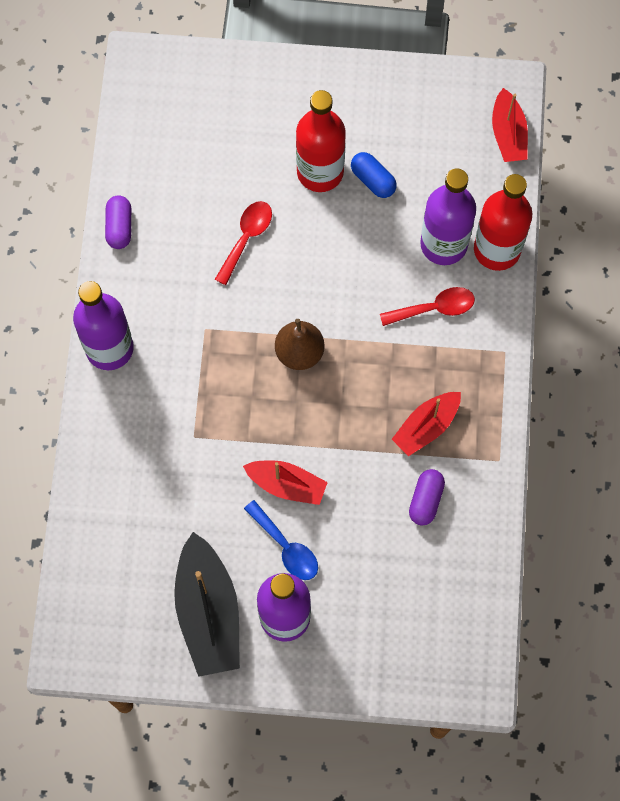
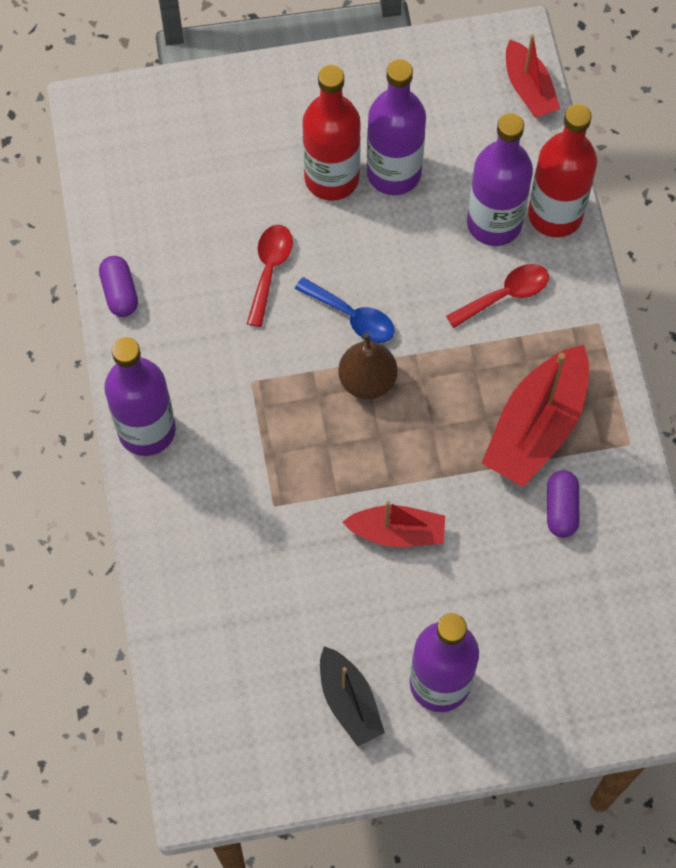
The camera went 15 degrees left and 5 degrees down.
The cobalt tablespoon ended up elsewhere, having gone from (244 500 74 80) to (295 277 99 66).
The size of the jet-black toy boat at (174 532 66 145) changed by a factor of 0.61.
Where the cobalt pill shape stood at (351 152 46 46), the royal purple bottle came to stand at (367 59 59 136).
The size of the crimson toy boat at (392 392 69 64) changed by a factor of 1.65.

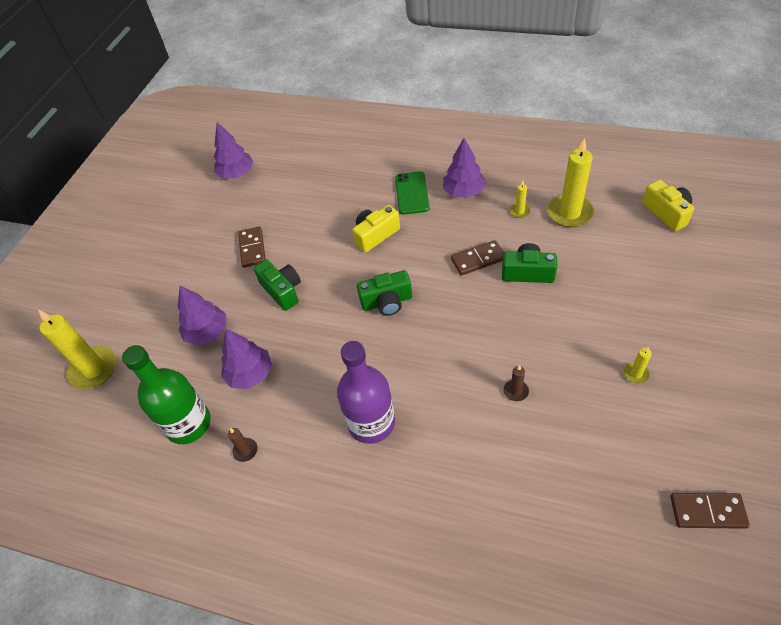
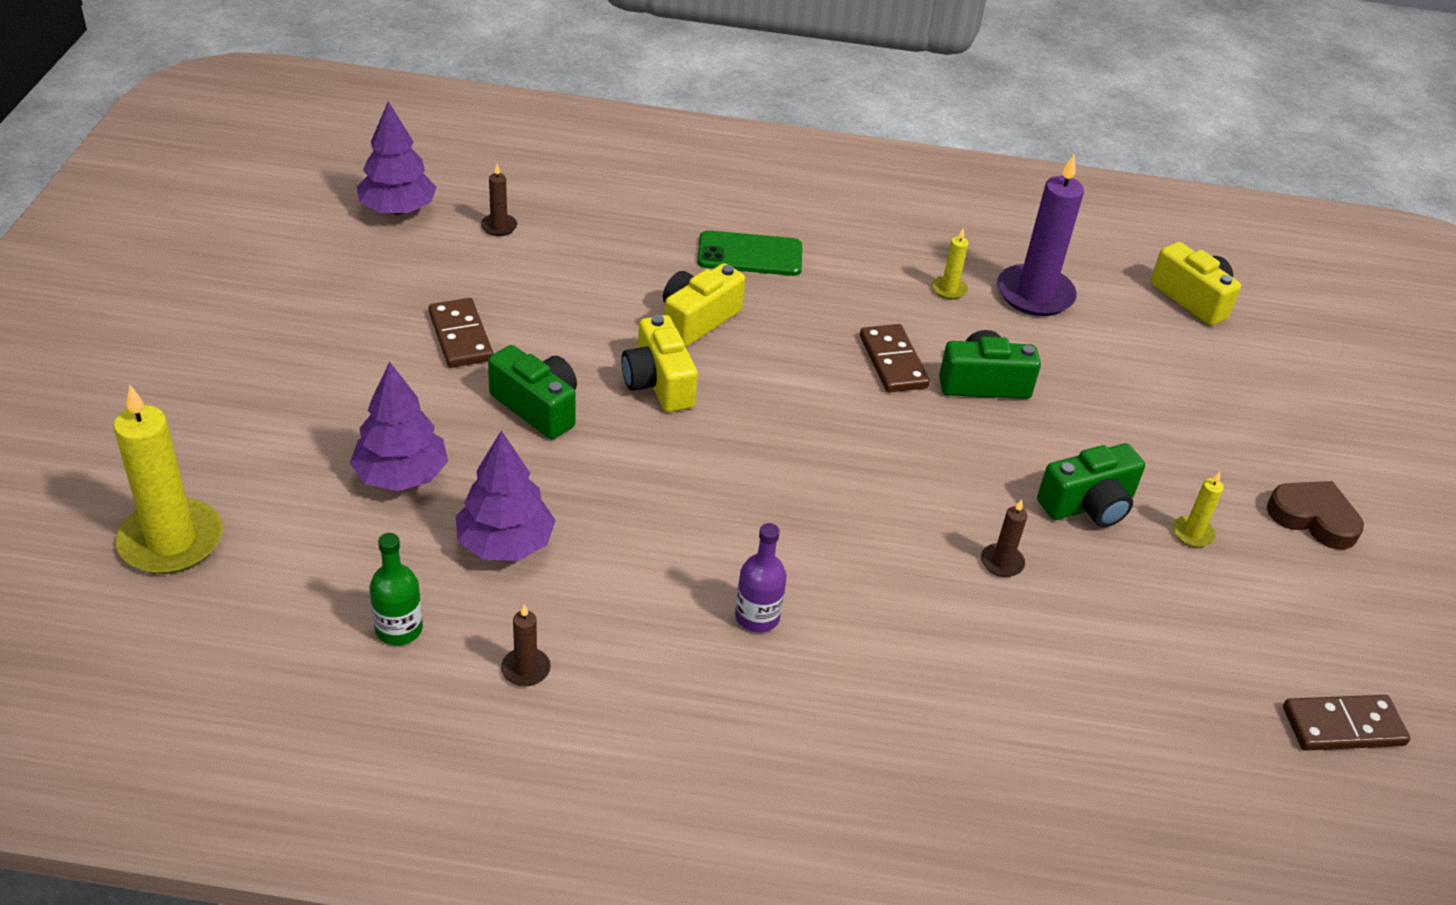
The camera went 20 degrees left and 10 degrees down.
The size of the emerald bottle at (122 345 89 99) changed by a factor of 0.51.
The second view gained the dark brown candle at (481 164 36 72).
The second view gained the golden compact camera at (621 315 77 97).
The emerald phone at (395 171 35 44) ended up facing another way, 75 degrees counterclockwise from before.
The size of the royal purple bottle at (337 341 58 103) changed by a factor of 0.51.
The dark brown domino piece at (451 240 53 36) ended up facing another way, 75 degrees counterclockwise from before.
What was the golden candle at (547 138 47 89) turned into the royal purple candle at (997 155 87 161).
The emerald compact camera ended up elsewhere, having gone from (357 270 55 46) to (1037 443 108 84).
The second view gained the dark brown heart shape at (1267 481 97 69).
The second view lost the royal purple fir tree at (443 138 43 60).

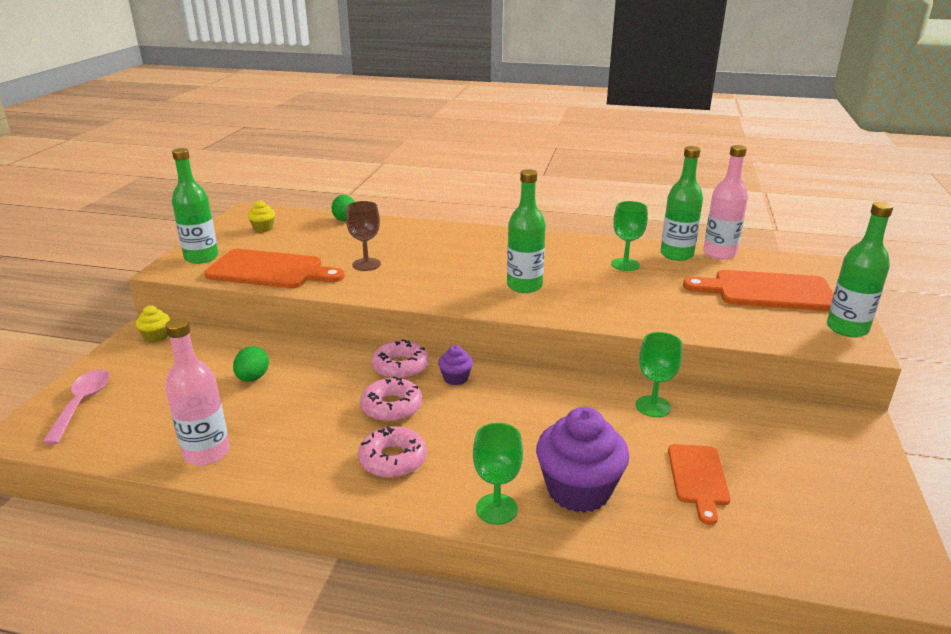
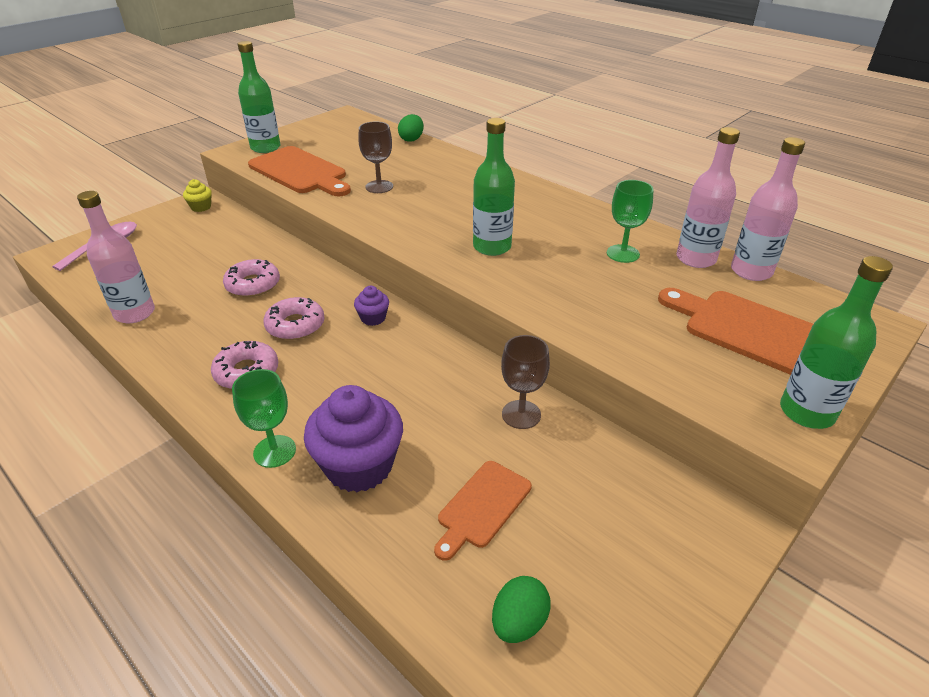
The camera went 30 degrees right and 10 degrees up.
The pink glazed donut ended up elsewhere, having gone from (372 339 57 40) to (223 259 57 38).
The emerald toy egg ended up elsewhere, having gone from (233 346 36 36) to (492 576 59 67).
What was the emerald chalice at (636 332 46 85) turned into the dark brown chalice at (501 335 49 94).
What was the emerald bottle at (660 146 43 115) turned into the pink bottle at (677 127 63 141).
The second view lost the golden fairy cake at (248 200 27 32).

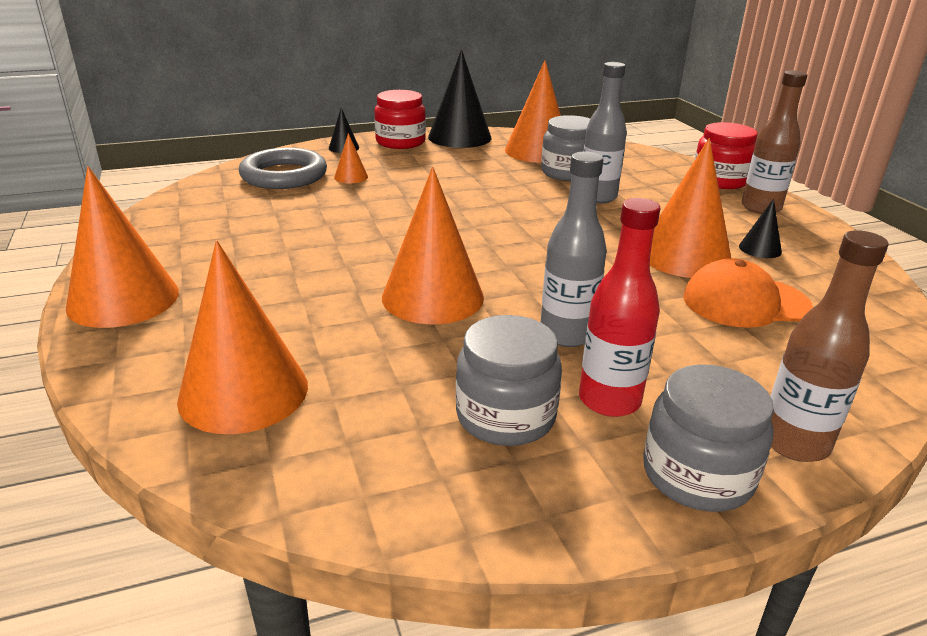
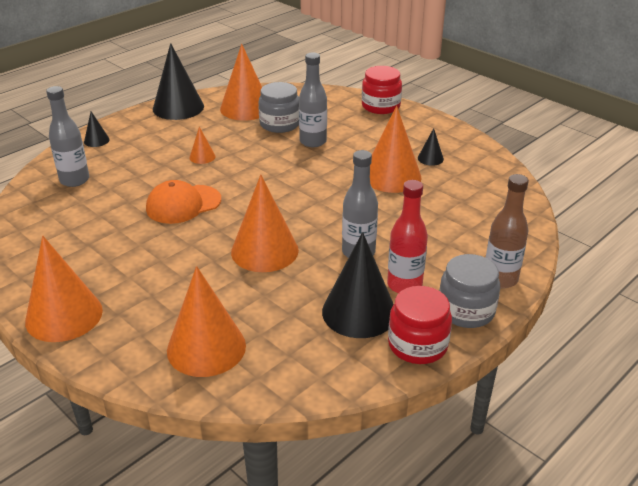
The camera went 25 degrees left and 5 degrees up.
Where the ash-grey ring stood at (239 148 88 41), the ash-grey bottle came to stand at (46 86 43 101).
The orange baseball cap ended up elsewhere, having gone from (683 258 130 70) to (146 180 75 44).
The orange cone ended up elsewhere, having gone from (334 133 34 50) to (190 127 26 37).
Where the ash-grey preserve jar stood at (456 315 106 131), the jet-black cone came to stand at (322 232 72 106).
The crimson preserve jar ended up elsewhere, having gone from (374 90 52 59) to (388 286 64 78).
The second view lost the dark brown bottle at (742 70 65 144).

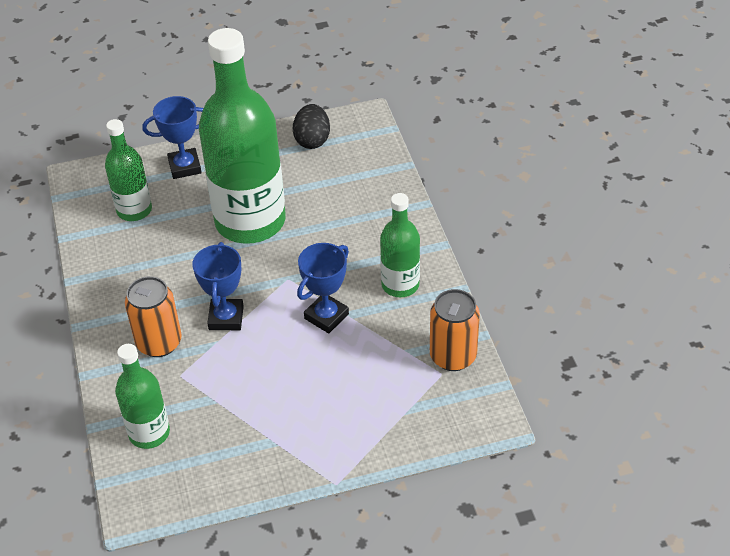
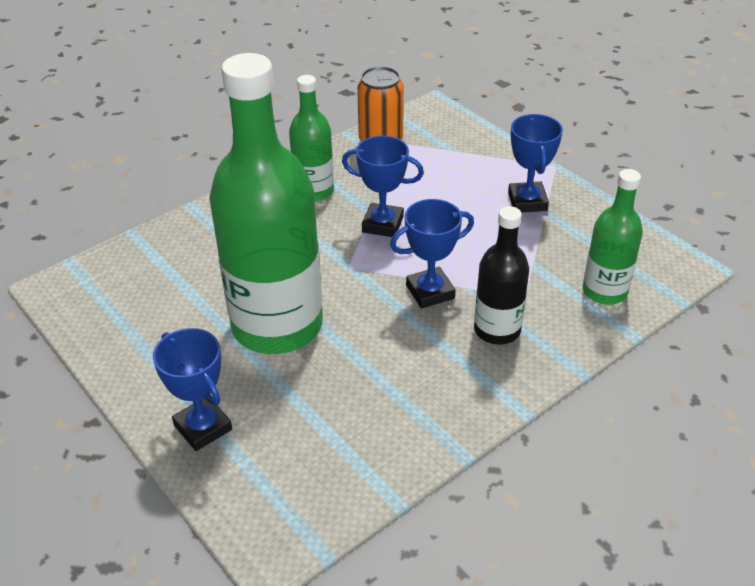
The camera went 115 degrees left and 5 degrees down.
Where the orange soda can stood at (125 276 57 81), the jet-black bottle came to stand at (474 206 55 139).
The second view gained the cobalt trophy at (508 114 55 98).
The second view lost the emerald bottle at (105 119 47 102).
The second view lost the jet-black toy egg at (293 104 37 45).

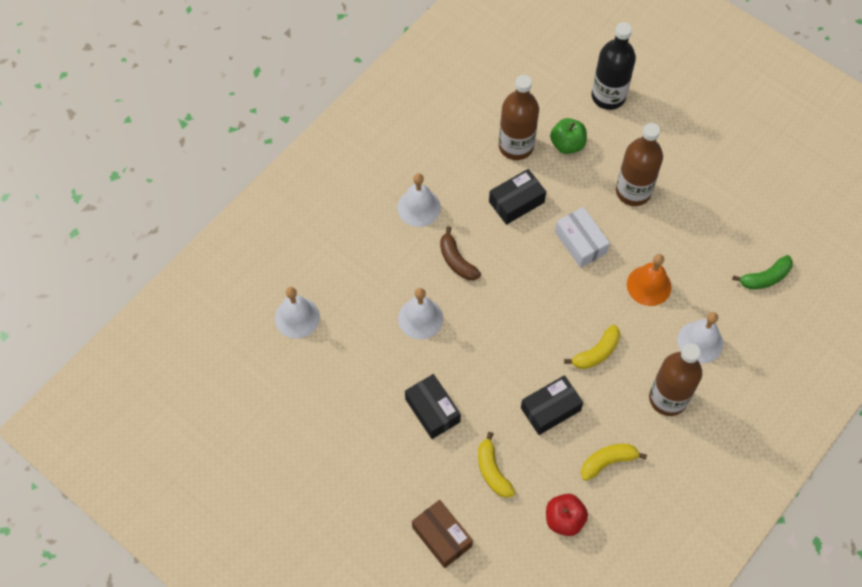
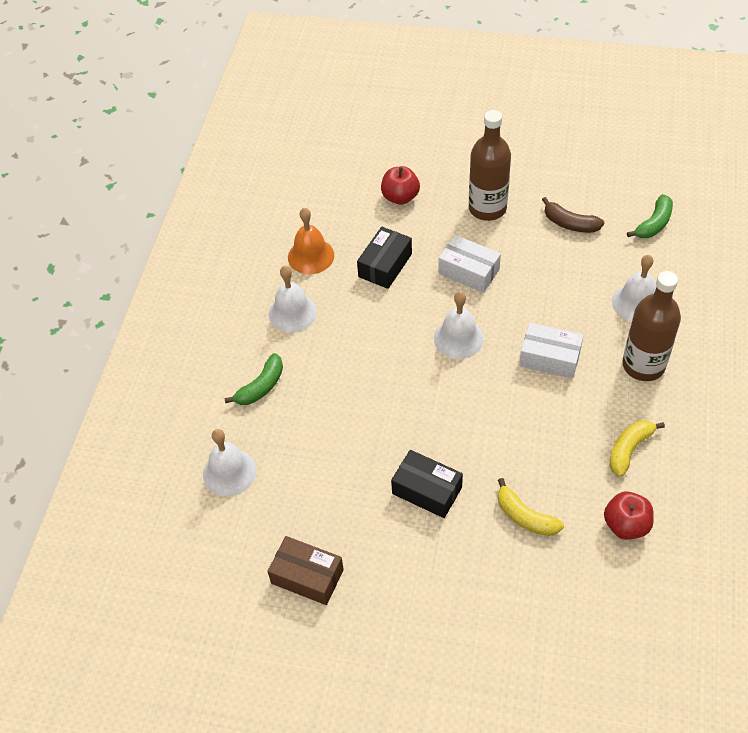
The camera went 25 degrees left and 10 degrees down.
The second view gained the emerald banana fruit at (224 353 59 52).
The dark brown parcel ended up elsewhere, having gone from (412 500 61 68) to (267 536 77 69).
The orange hand bell ended up elsewhere, having gone from (627 254 45 52) to (288 208 46 66).
What was the emerald apple fruit at (550 118 37 36) turned into the crimson apple fruit at (381 166 39 39).
The white hand bell ended up elsewhere, having gone from (398 288 45 51) to (434 291 50 68).
Where the golden banana fruit stood at (564 325 56 44), the white parcel came to stand at (519 323 65 56).
The dark brown banana fruit ended up elsewhere, having gone from (440 226 41 54) to (542 197 62 36).
The second view lost the dark brown bottle at (499 75 40 85).
The second view lost the jet-black parcel at (521 375 62 60).
The second view lost the jet-black bottle at (592 22 44 88).

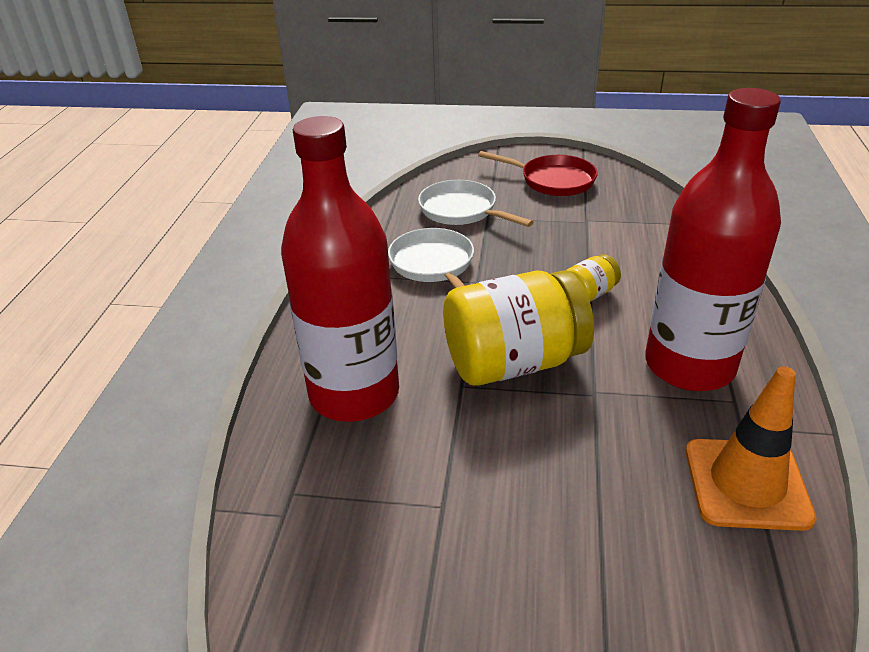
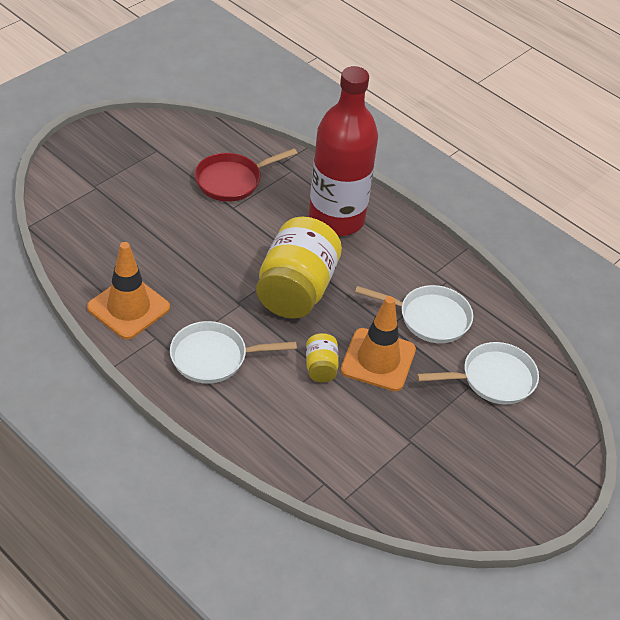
The camera went 120 degrees right and 10 degrees up.
Where the crimson bottle stood at (645 88 136 303), the white skillet came to stand at (170 321 127 63).
The crimson skillet ended up elsewhere, having gone from (478 151 120 45) to (195 148 102 54).
The second view gained the orange road cone at (341 296 75 95).

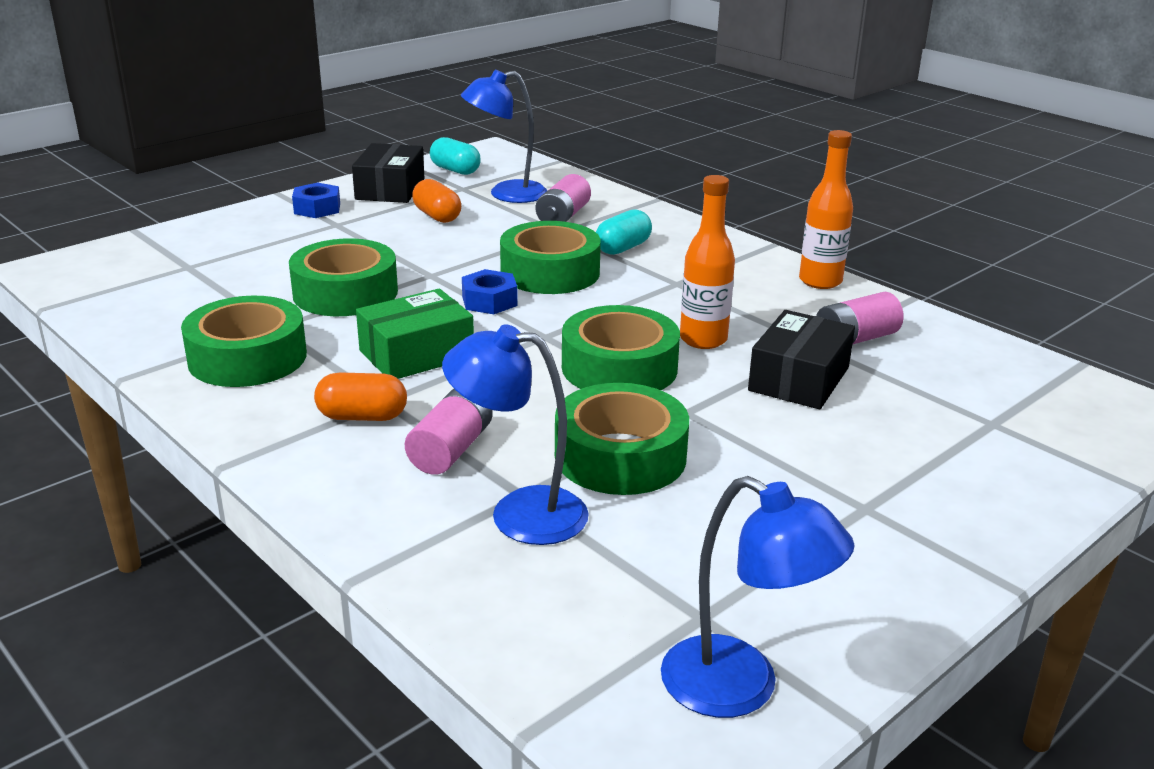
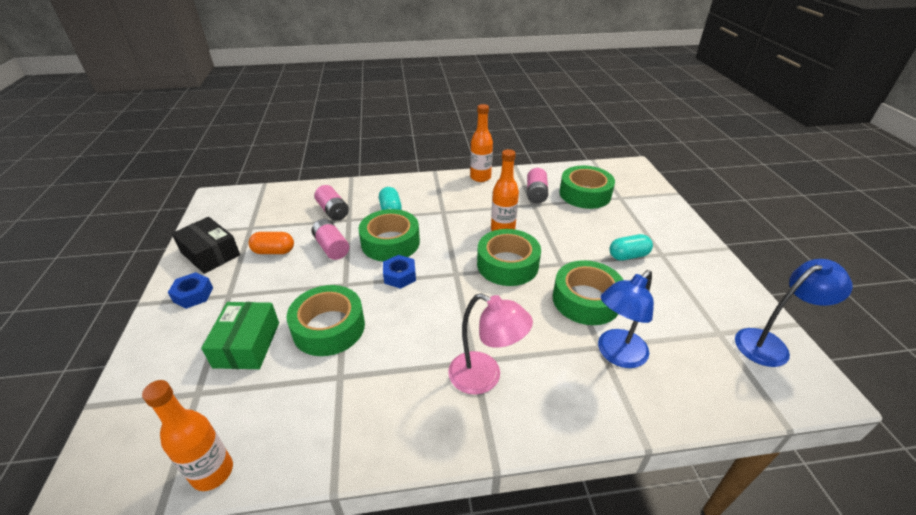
The camera went 55 degrees left and 10 degrees up.
The second view gained the orange bottle at (142 380 91 111).
The emerald parcel ended up elsewhere, having gone from (356 289 118 90) to (201 302 78 67).
The pink power cell ended up elsewhere, having gone from (405 389 88 86) to (311 219 38 41).
Where the orange pill shape stood at (314 373 93 48), the pink lamp came to stand at (448 293 85 102).
The emerald sticky tape ended up elsewhere, having gone from (181 296 126 91) to (559 166 56 43).
The teal pill shape ended up elsewhere, having gone from (430 137 51 38) to (610 234 43 27).
The second view lost the cobalt lamp at (461 70 86 133).
The second view lost the jet-black parcel at (748 310 107 99).

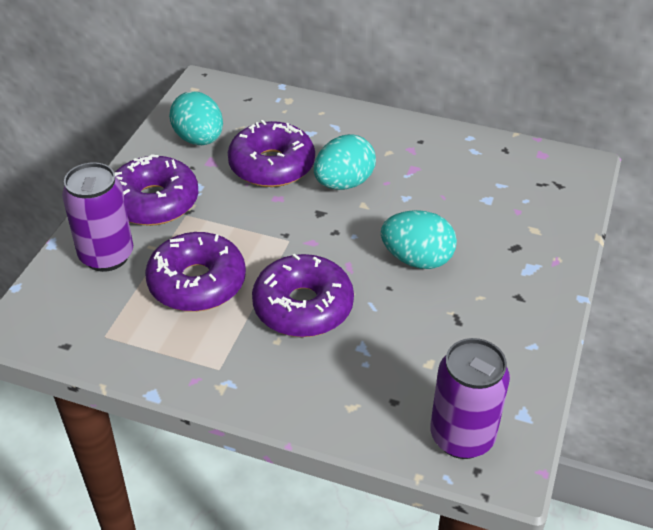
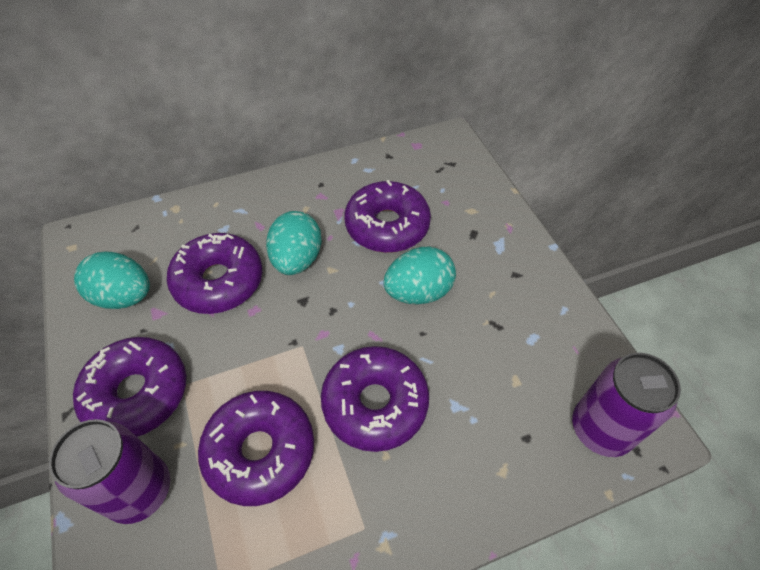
The camera went 40 degrees left and 10 degrees up.
The second view gained the royal purple glazed donut at (344 180 87 73).

